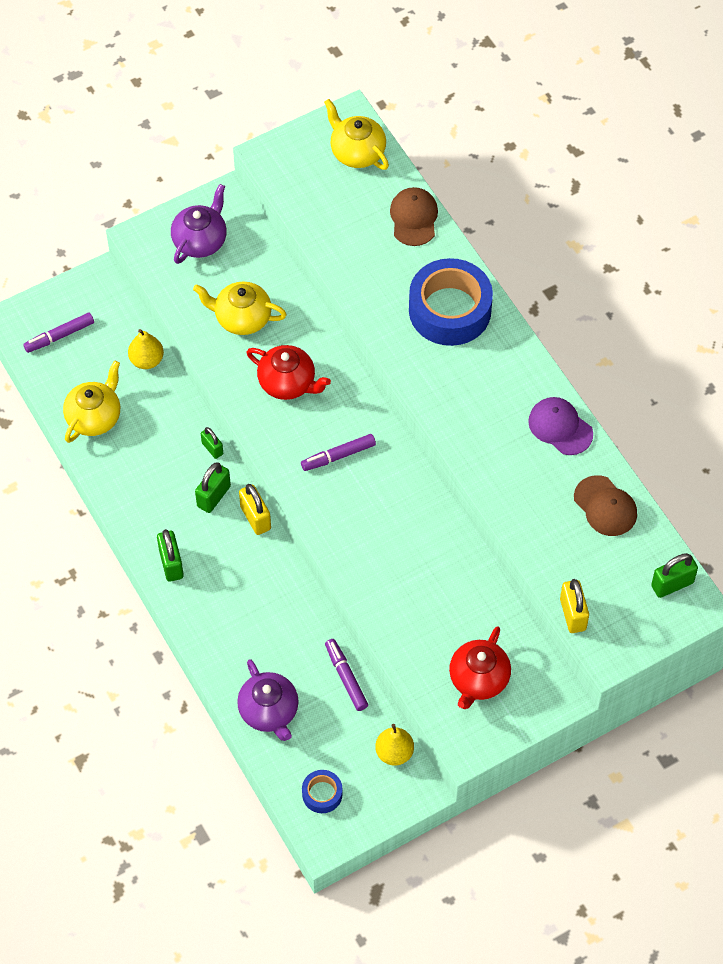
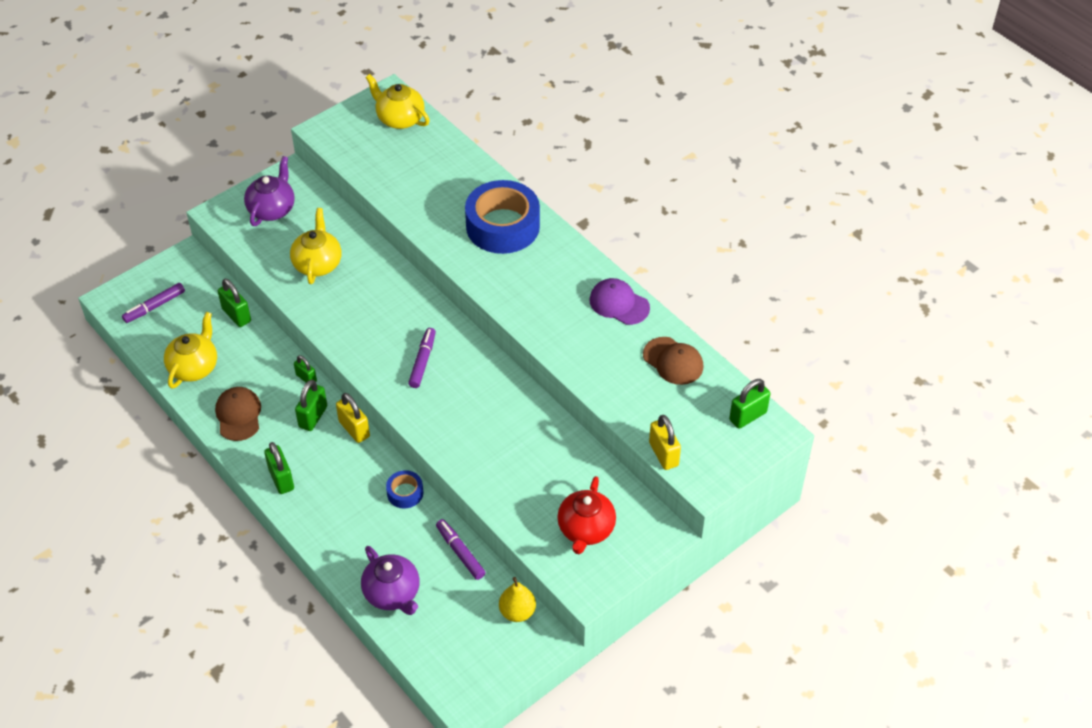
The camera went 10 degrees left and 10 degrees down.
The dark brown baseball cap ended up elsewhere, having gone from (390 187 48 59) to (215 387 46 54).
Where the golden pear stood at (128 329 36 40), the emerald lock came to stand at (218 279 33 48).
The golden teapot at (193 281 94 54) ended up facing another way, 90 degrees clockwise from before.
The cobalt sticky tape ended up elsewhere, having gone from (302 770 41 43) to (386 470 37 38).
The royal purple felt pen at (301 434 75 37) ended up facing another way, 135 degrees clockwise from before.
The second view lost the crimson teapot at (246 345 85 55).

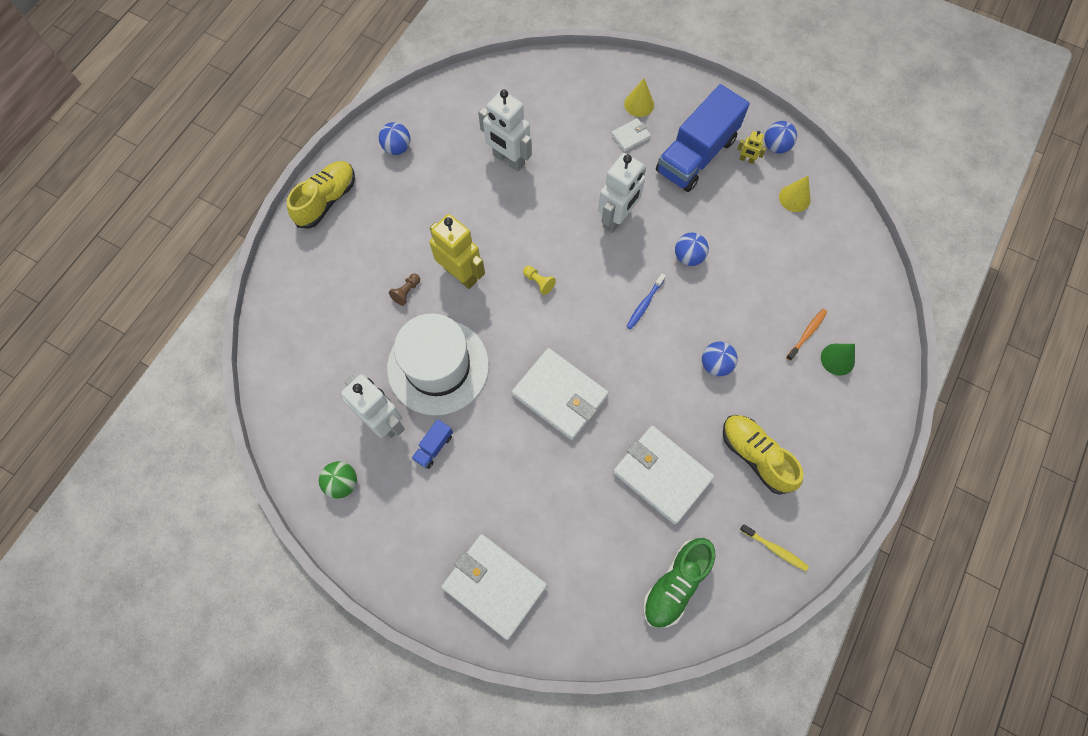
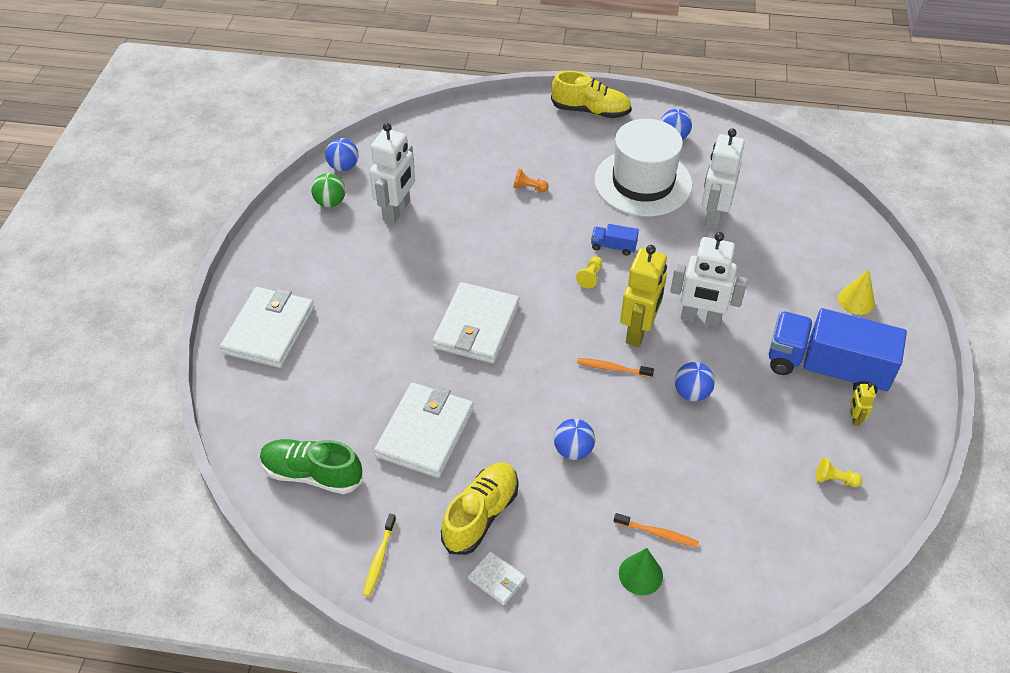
The camera went 70 degrees right and 20 degrees down.
The cobalt play ball ended up elsewhere, having gone from (764 121 33 33) to (325 138 34 33).
The white card wallet ended up elsewhere, having gone from (611 118 40 34) to (468 551 58 54).
What was the dark brown pawn at (389 274 31 32) turned into the orange pawn at (513 169 36 23).
What was the cobalt toothbrush at (626 274 40 55) turned into the orange toothbrush at (577 358 77 20).
The cobalt truck ended up elsewhere, having gone from (411 419 42 50) to (591 224 48 32).
The white tall hat ended up elsewhere, having gone from (387 313 102 103) to (594 119 98 98).
The golden robot figure ended up elsewhere, having gone from (429 214 56 75) to (620 245 47 102).
Where the golden cone stood at (779 176 32 36), the golden pawn came to stand at (816 457 46 30).

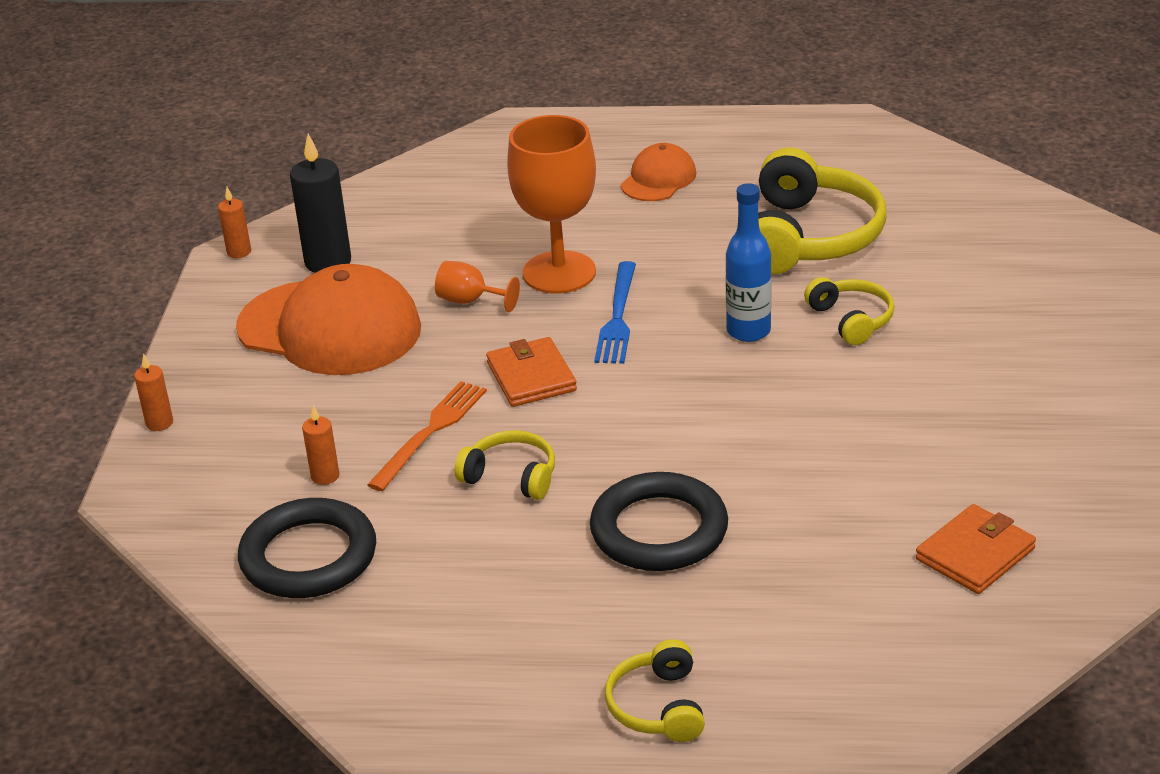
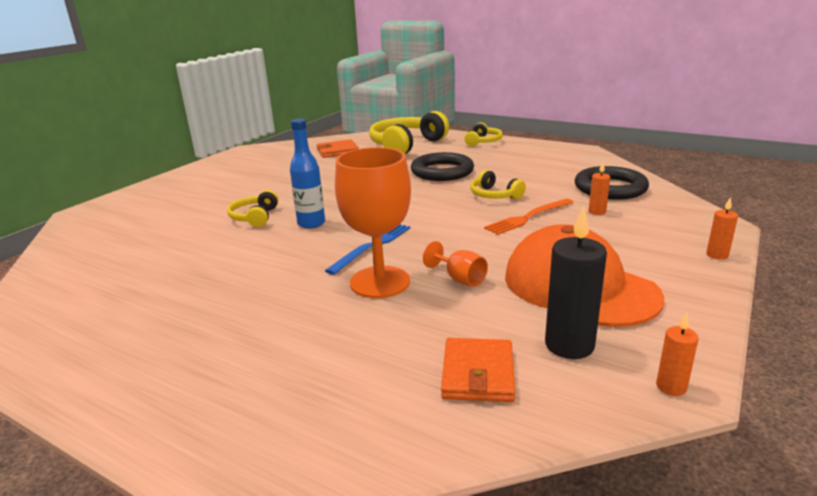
The camera went 155 degrees left and 10 degrees down.
The golden headphones ended up elsewhere, having gone from (758 148 129 126) to (369 111 80 43).
The orange card wallet ended up elsewhere, having gone from (486 337 91 70) to (441 338 74 64).
The second view lost the orange baseball cap at (621 143 75 58).

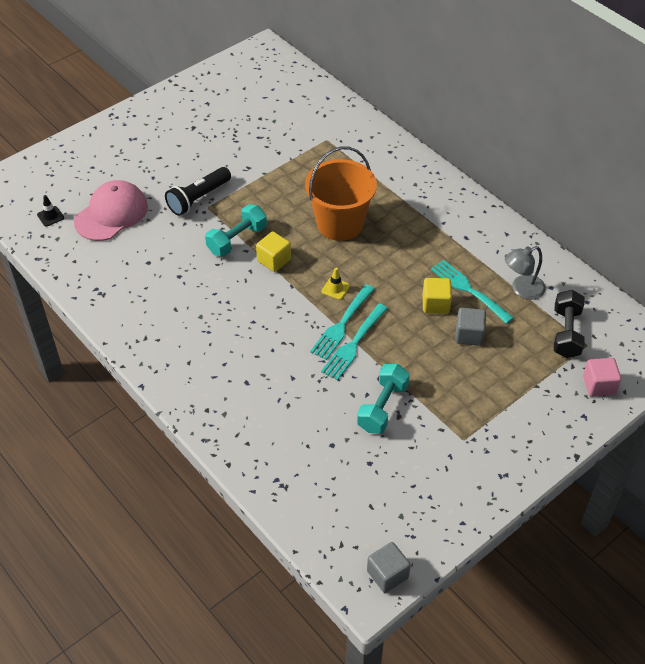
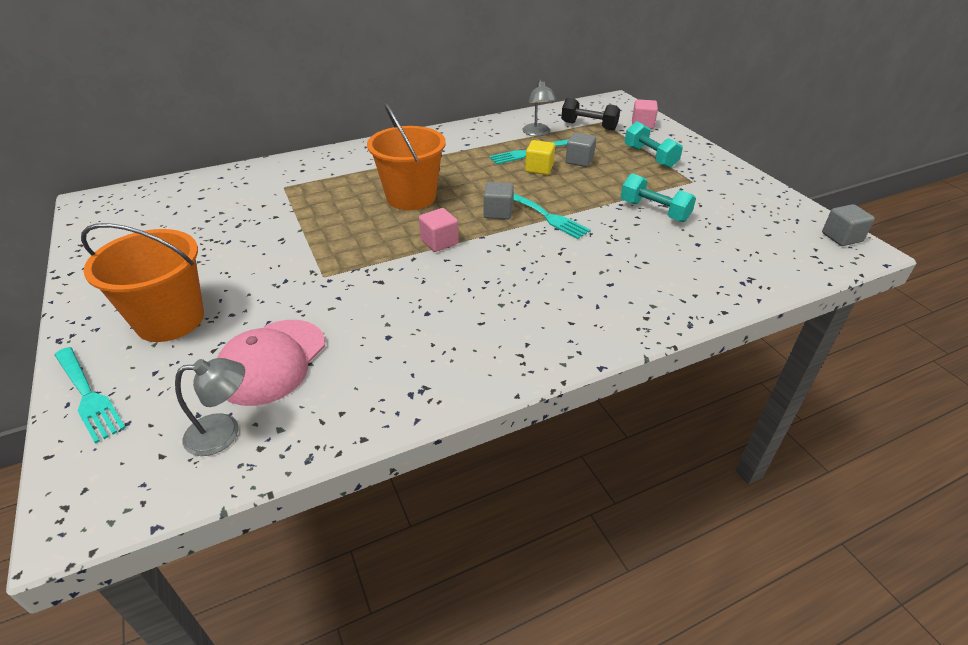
The camera went 75 degrees left and 10 degrees down.
The teal table fork ended up elsewhere, having gone from (321 304 67 76) to (55 347 71 97).
The second view gained the orange bucket at (81 223 123 119).
Where the jet-black road cone stood at (37 195 27 32), the ash-grey lamp came to stand at (175 358 70 98).
The pink baseball cap at (74 180 74 61) ended up facing another way, 120 degrees counterclockwise from before.
What was the golden block at (256 232 35 40) turned into the pink block at (419 208 40 44).
Where the golden road cone stood at (321 268 29 32), the ash-grey block came to stand at (484 182 30 38).
The teal free weight ended up elsewhere, having gone from (205 204 62 53) to (625 121 58 47).
The second view lost the jet-black flashlight at (165 167 66 49).

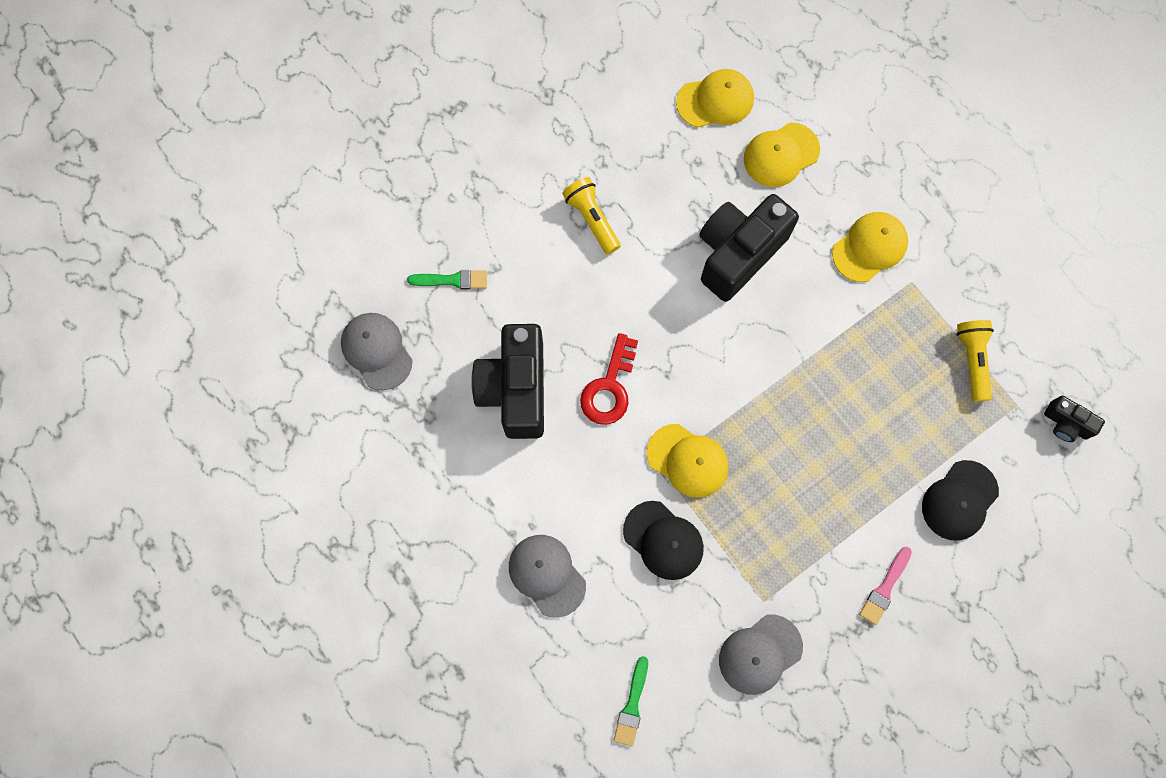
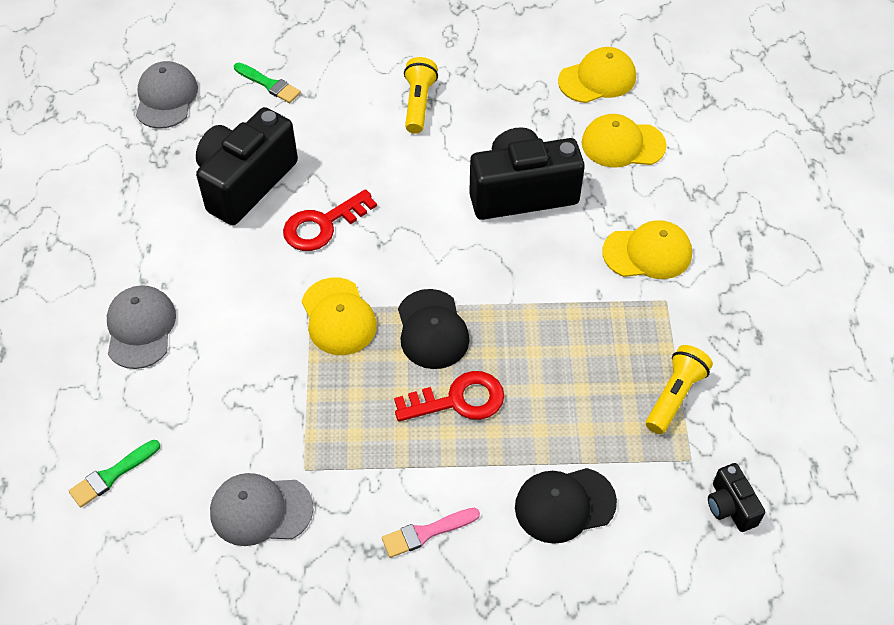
The camera went 35 degrees right and 20 degrees down.
The second view gained the crimson key at (394 371 110 51).
The jet-black baseball cap ended up elsewhere, having gone from (623 501 81 79) to (398 289 72 80).
The golden baseball cap at (676 69 78 59) ended up facing another way, 45 degrees counterclockwise from before.

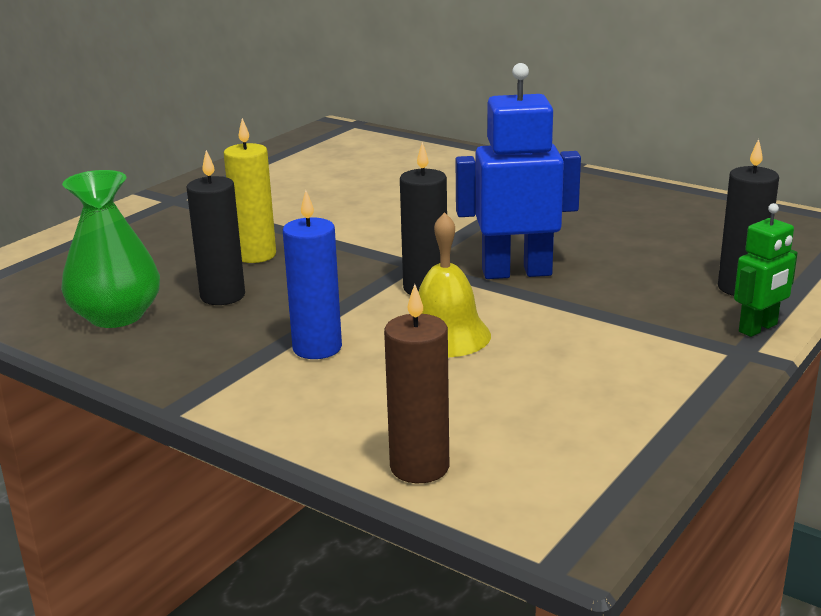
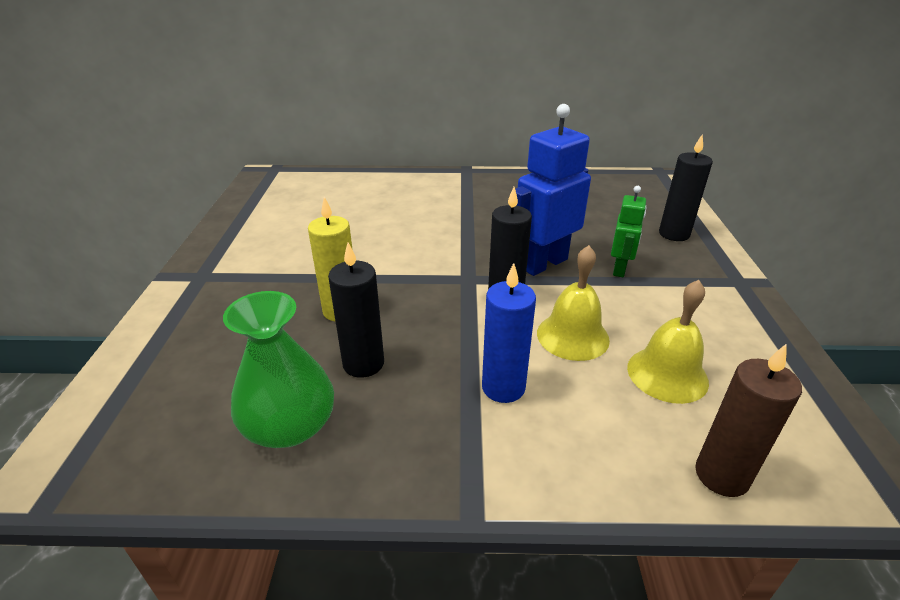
The camera went 35 degrees left and 10 degrees up.
The emerald robot figure ended up elsewhere, having gone from (734 203 64 134) to (611 186 36 91).
The second view gained the golden hand bell at (627 280 82 124).

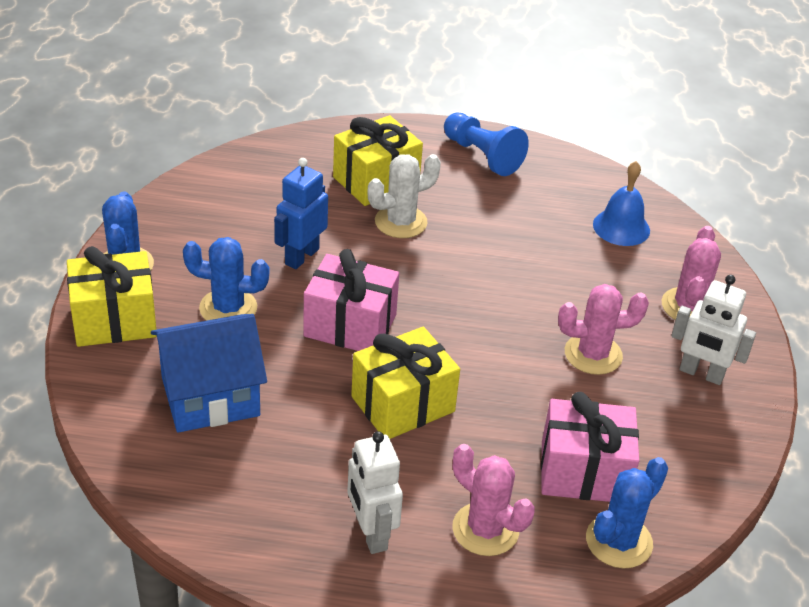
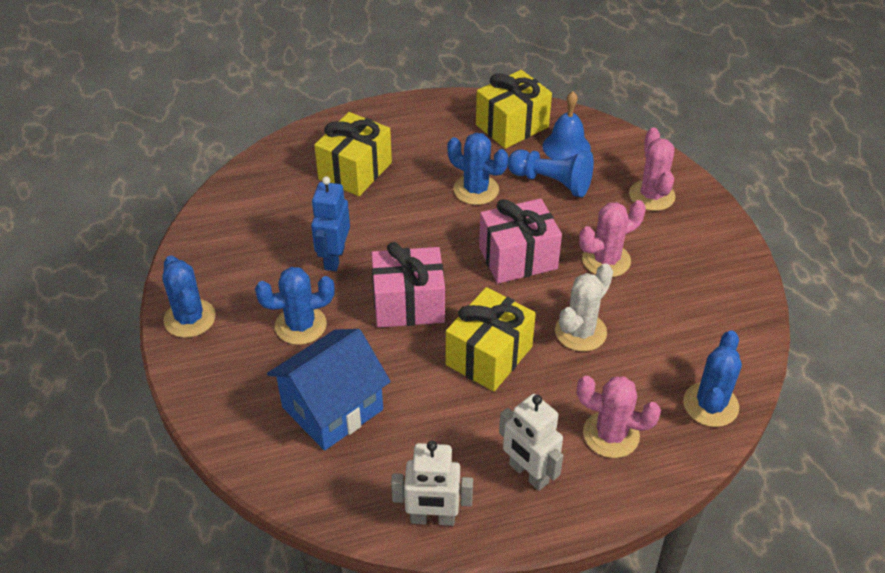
The camera went 20 degrees left and 5 degrees up.
The white robot figure ended up elsewhere, having gone from (671 275 85 110) to (391 441 82 85).
The second view gained the cobalt saguaro cactus at (447 133 61 72).
The golden wrapped gift ended up elsewhere, having gone from (67 246 90 101) to (476 70 76 79).
The pink wrapped gift ended up elsewhere, having gone from (541 392 98 110) to (479 199 83 85).
The cobalt pawn ended up elsewhere, having gone from (444 113 85 63) to (508 149 86 48).
The white saguaro cactus ended up elsewhere, having gone from (367 154 74 84) to (555 263 58 89).

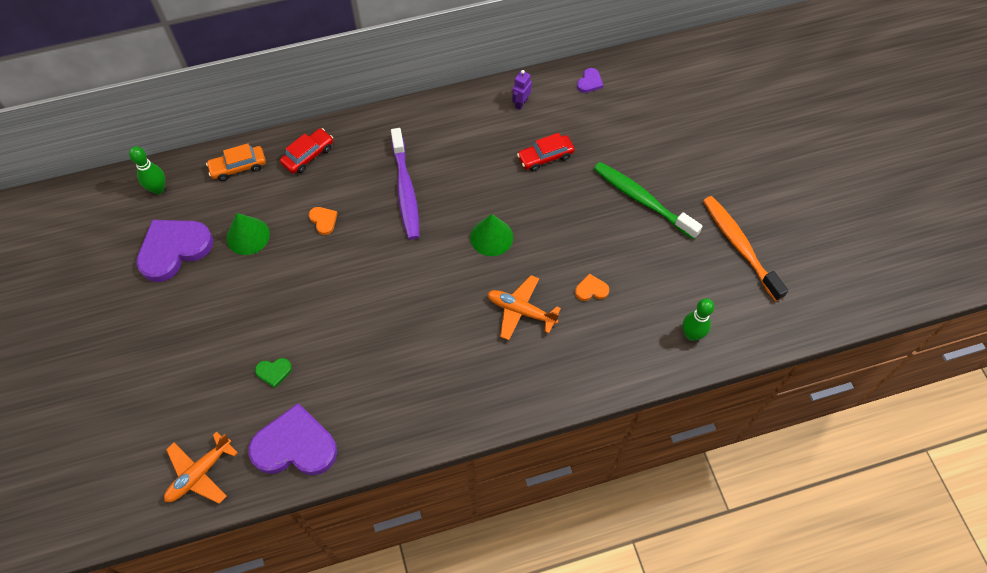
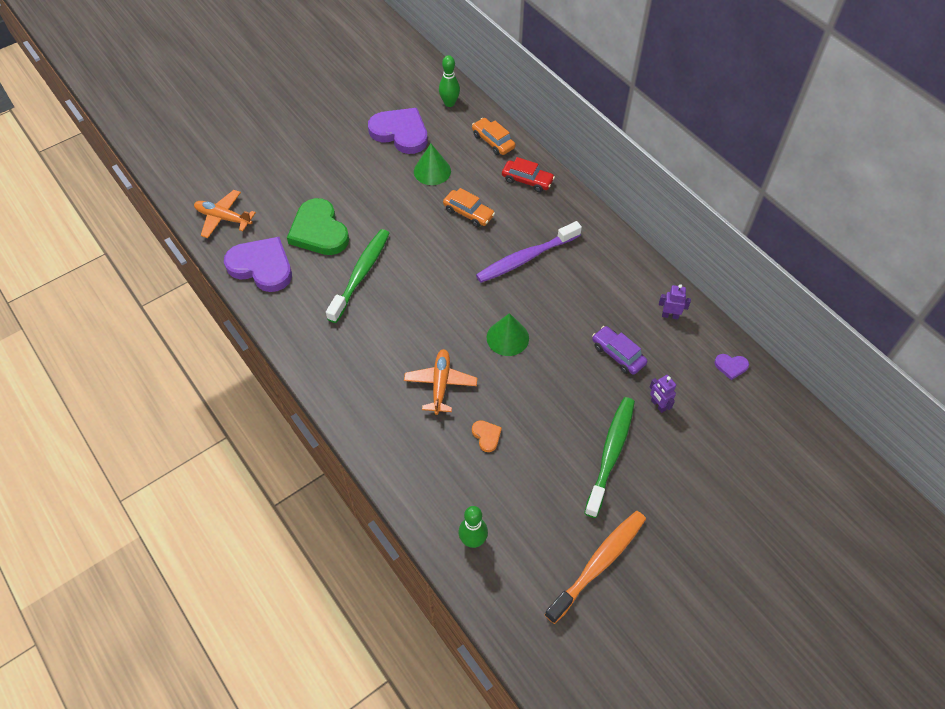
The camera went 70 degrees right and 5 degrees down.
The royal purple heart shape at (248 403 89 72) ended up facing another way, 45 degrees counterclockwise from before.
The size of the emerald heart shape at (255 358 37 30) changed by a factor of 2.32.
The second view gained the emerald toothbrush at (326 229 64 94).
Where the orange heart shape stood at (309 207 29 28), the orange car came to stand at (443 188 52 39).
What was the crimson car at (517 133 58 38) turned into the royal purple car at (592 326 55 49).
The second view gained the royal purple robot figure at (650 375 26 38).

